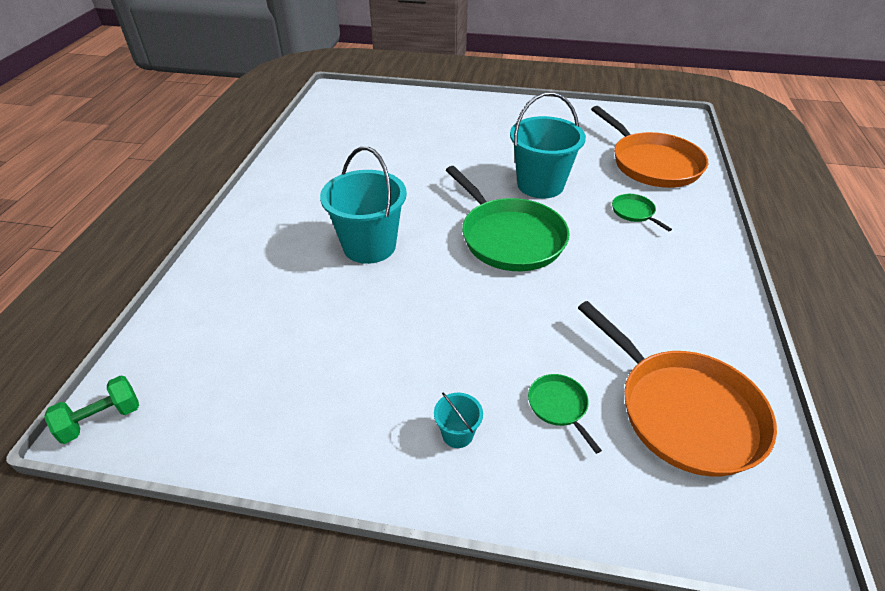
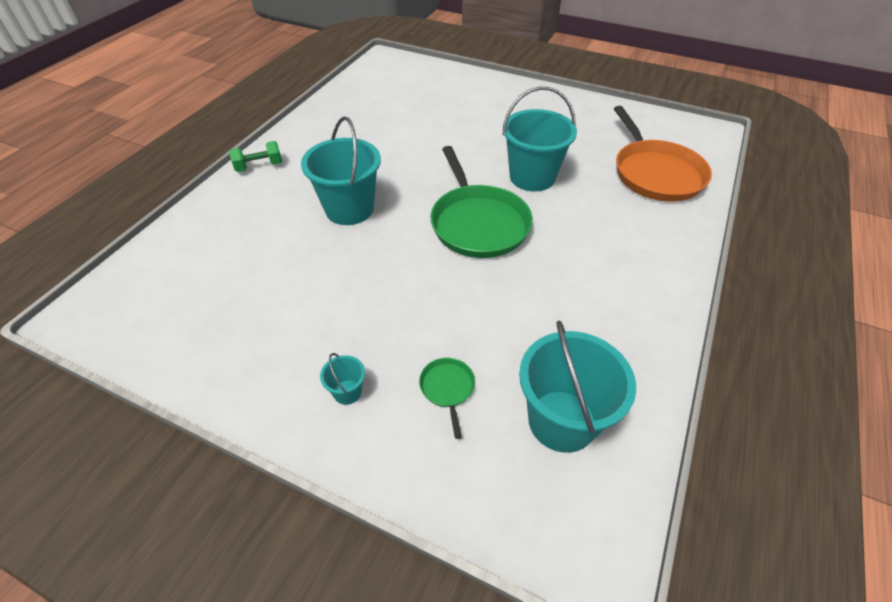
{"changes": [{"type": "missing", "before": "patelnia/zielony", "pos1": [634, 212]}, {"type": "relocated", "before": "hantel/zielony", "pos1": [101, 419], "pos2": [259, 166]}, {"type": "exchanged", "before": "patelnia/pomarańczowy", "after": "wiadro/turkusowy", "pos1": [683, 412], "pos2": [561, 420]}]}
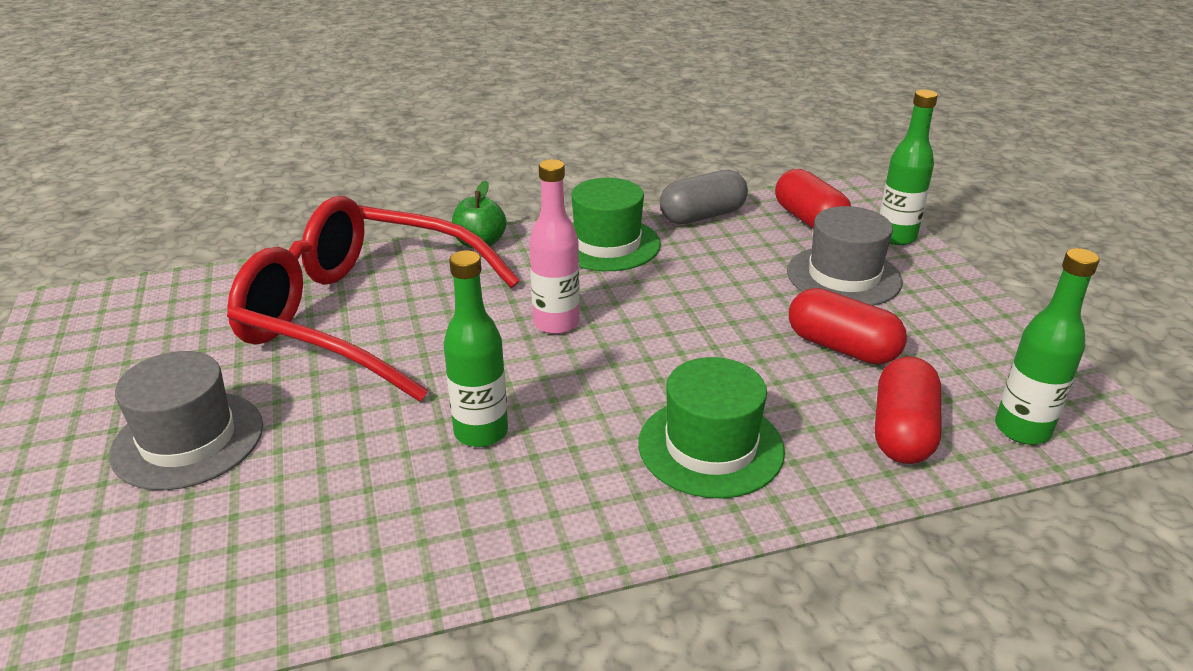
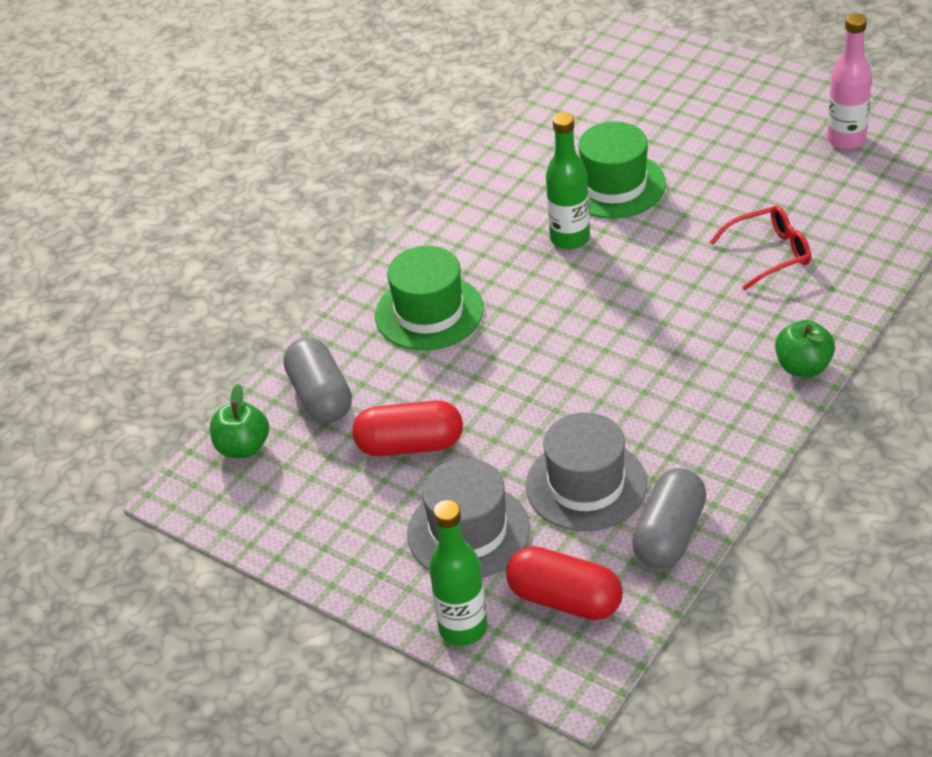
{"changes": [{"type": "relocated", "before": "kapelusz/szary", "pos1": [188, 439], "pos2": [586, 485]}, {"type": "relocated", "before": "butelka/różowy", "pos1": [556, 323], "pos2": [846, 140]}, {"type": "relocated", "before": "kapelusz/zielony", "pos1": [607, 244], "pos2": [614, 185]}, {"type": "exchanged", "before": "butelka/zielony", "after": "jabłko/zielony", "pos1": [1022, 429], "pos2": [243, 447]}, {"type": "colour", "before": "kapsułka/czerwony", "after": "kapsułka/szary", "pos1": [902, 431], "pos2": [320, 396]}, {"type": "size", "before": "okulary/czerwony", "pos1": [360, 315], "pos2": [769, 253], "scale": 0.42}]}
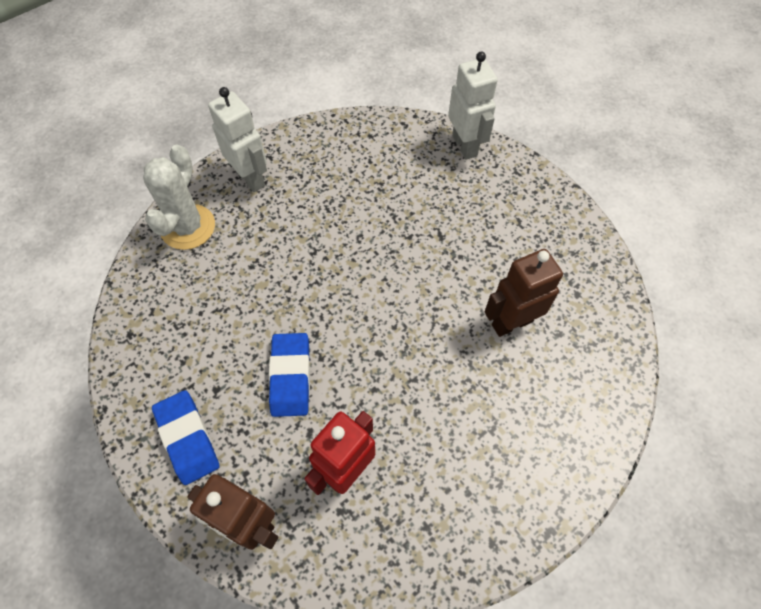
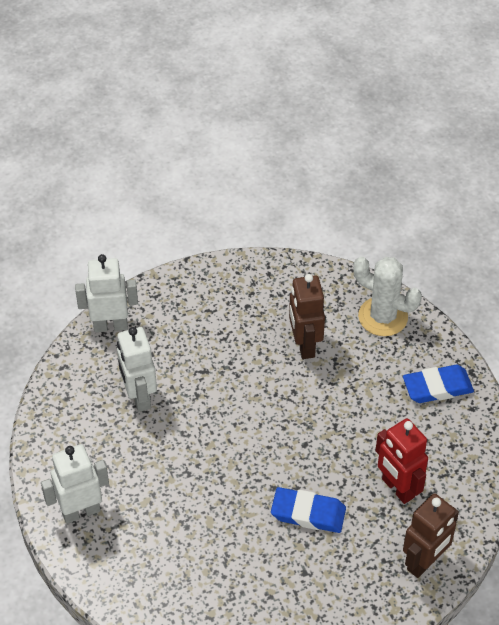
{"changes": [{"type": "appeared", "after": "robot/biały", "pos2": [139, 397]}, {"type": "relocated", "before": "kaktus/biały", "pos1": [188, 227], "pos2": [383, 317]}, {"type": "relocated", "before": "gumka do mazania/niebieski", "pos1": [187, 438], "pos2": [437, 387]}]}
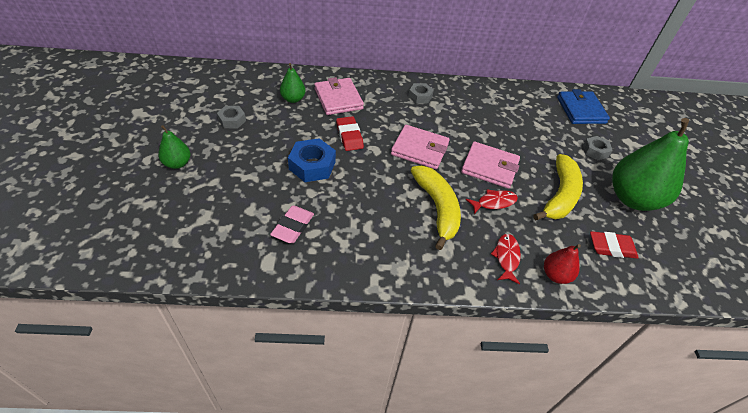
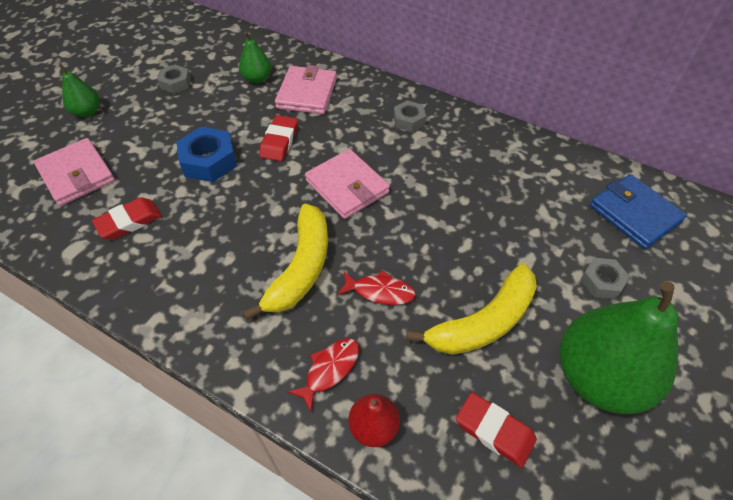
{"changes": [{"type": "relocated", "before": "portfel/różowy", "pos1": [489, 167], "pos2": [77, 175]}, {"type": "colour", "before": "gumka do mazania/różowy", "after": "gumka do mazania/czerwony", "pos1": [293, 227], "pos2": [129, 221]}, {"type": "spun", "before": "portfel/niebieski", "pos1": [581, 110], "pos2": [634, 214], "turn": -60}]}
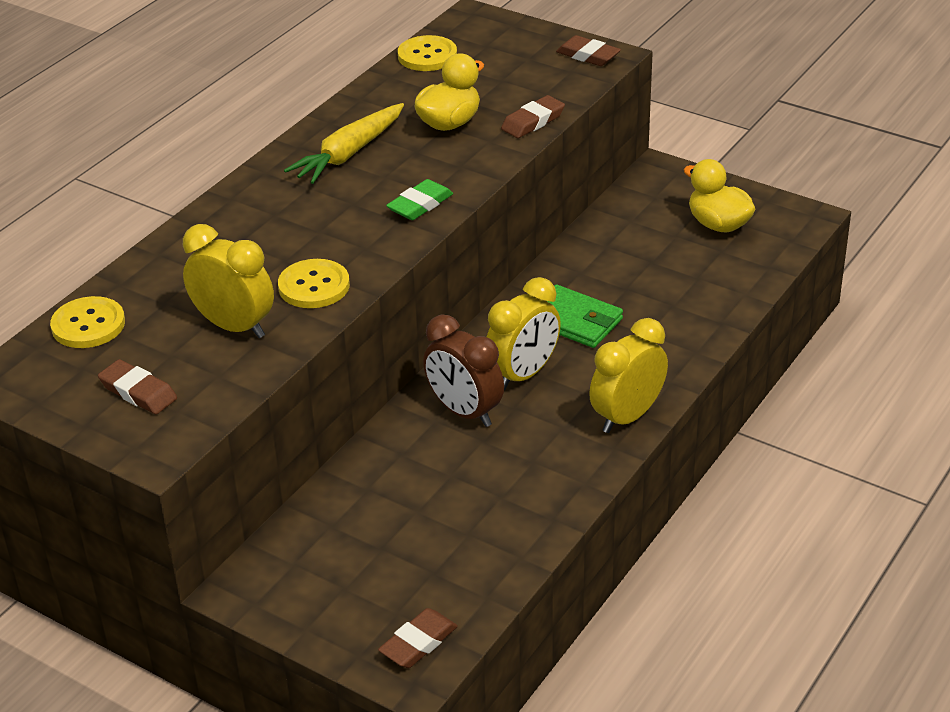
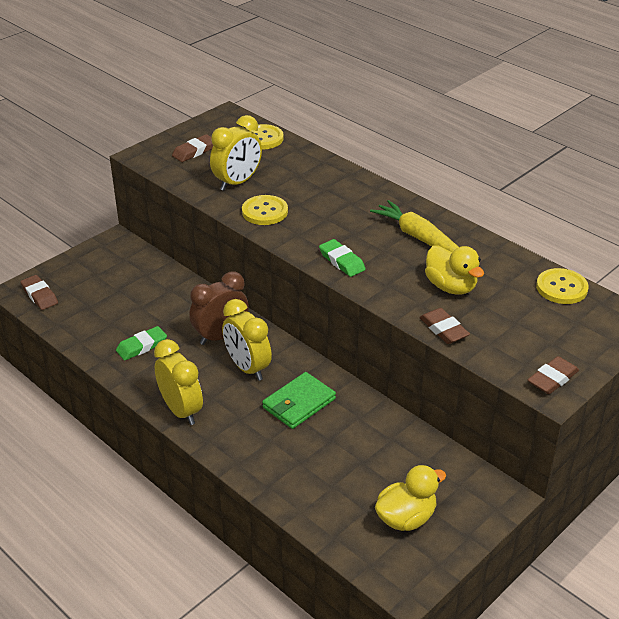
{"changes": [{"type": "appeared", "after": "gumka do mazania/zielony", "pos2": [142, 346]}]}
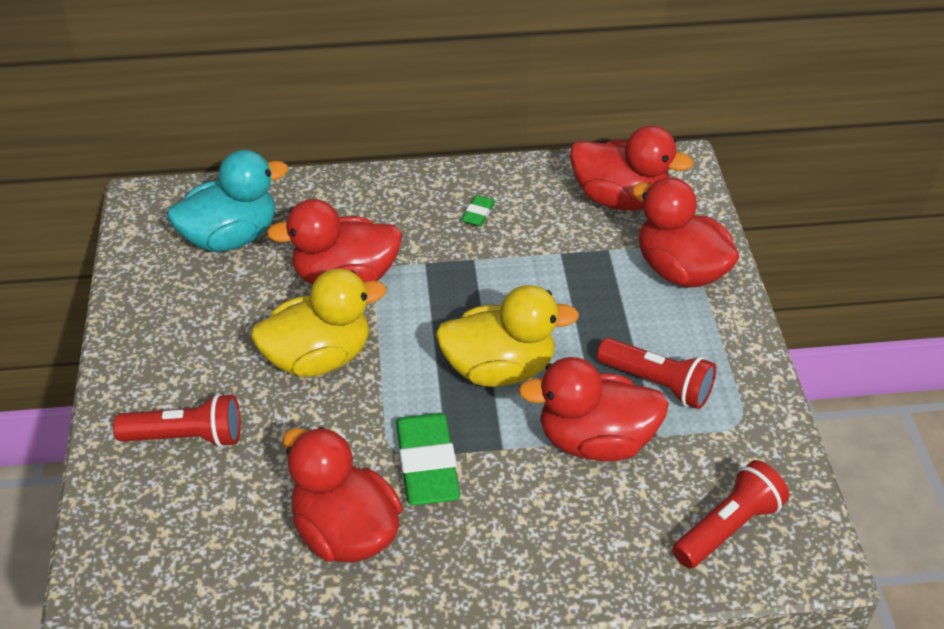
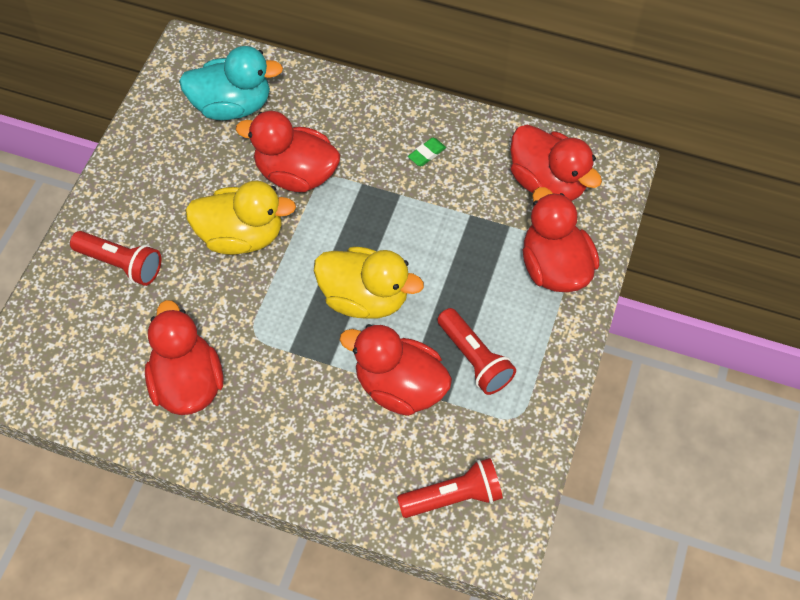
{"changes": [{"type": "missing", "before": "gumka do mazania/zielony", "pos1": [427, 464]}]}
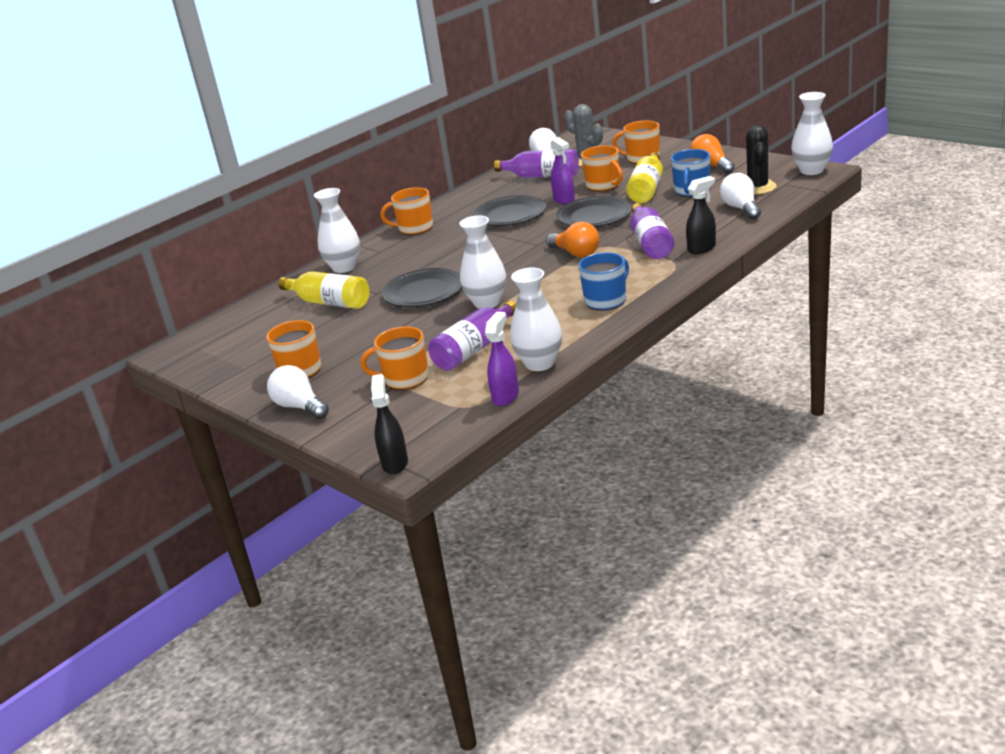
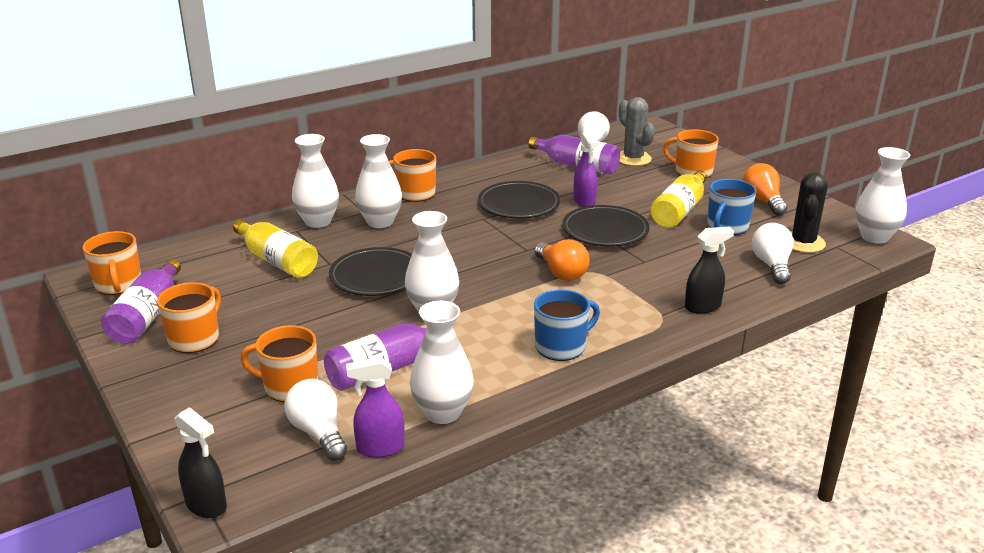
{"changes": [{"type": "appeared", "after": "wazon/biały", "pos2": [380, 222]}, {"type": "relocated", "before": "żarówka/biały", "pos1": [300, 407], "pos2": [319, 433]}, {"type": "relocated", "before": "kubek/pomarańczowy", "pos1": [603, 185], "pos2": [118, 285]}, {"type": "relocated", "before": "butelka/fioletowy", "pos1": [650, 243], "pos2": [147, 316]}, {"type": "spun", "before": "spryskiwacz/czarny", "pos1": [395, 463], "pos2": [206, 505], "turn": 120}, {"type": "spun", "before": "spryskiwacz/fioletowy", "pos1": [505, 396], "pos2": [380, 448], "turn": -135}]}
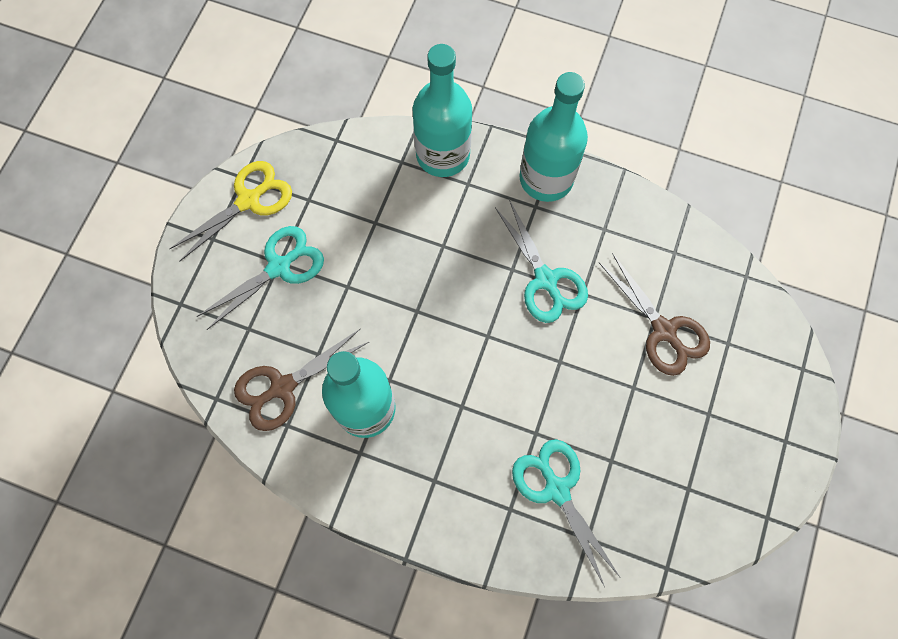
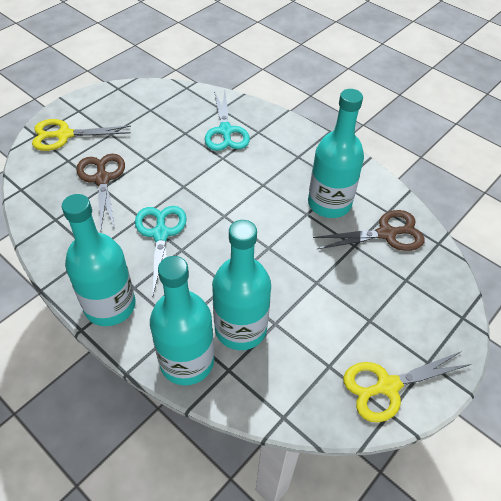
{"changes": [{"type": "missing", "before": "nożyczki/turkusowy", "pos1": [279, 267]}, {"type": "appeared", "after": "nożyczki/żółty", "pos2": [64, 135]}, {"type": "appeared", "after": "butelka/turkusowy", "pos2": [240, 328]}]}
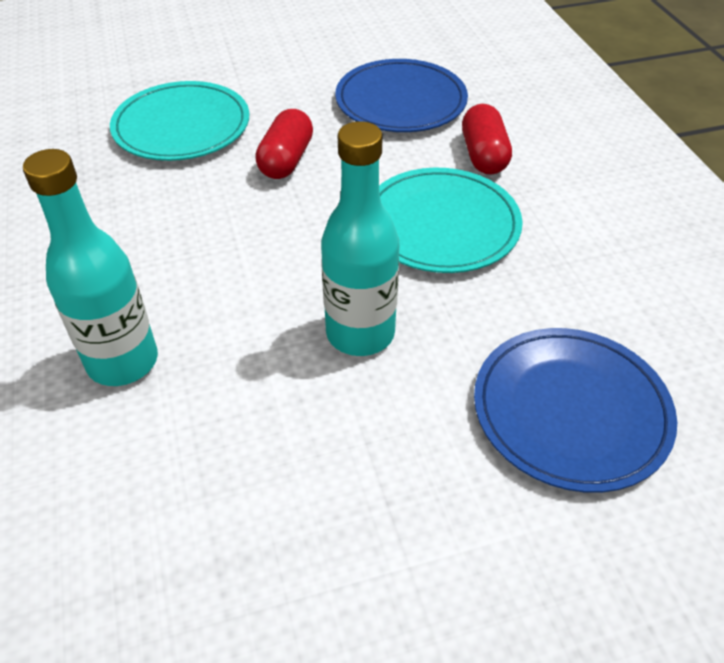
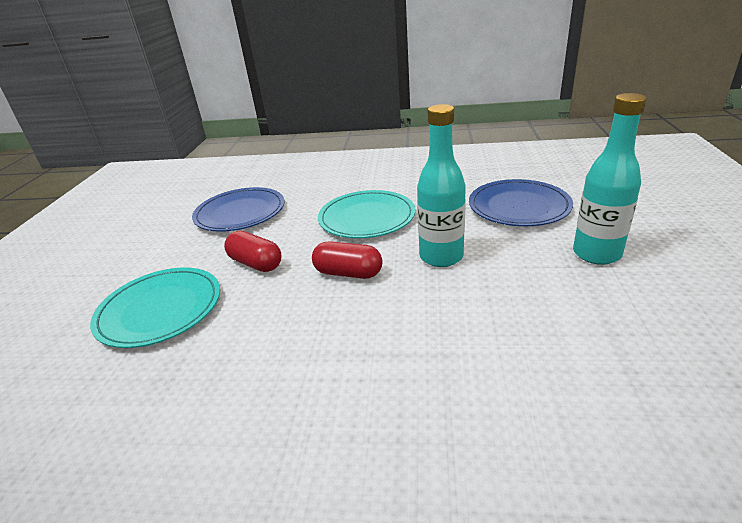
{"changes": [{"type": "relocated", "before": "butelka/turkusowy", "pos1": [123, 361], "pos2": [596, 254]}, {"type": "relocated", "before": "kapsułka/czerwony", "pos1": [484, 155], "pos2": [348, 273]}]}
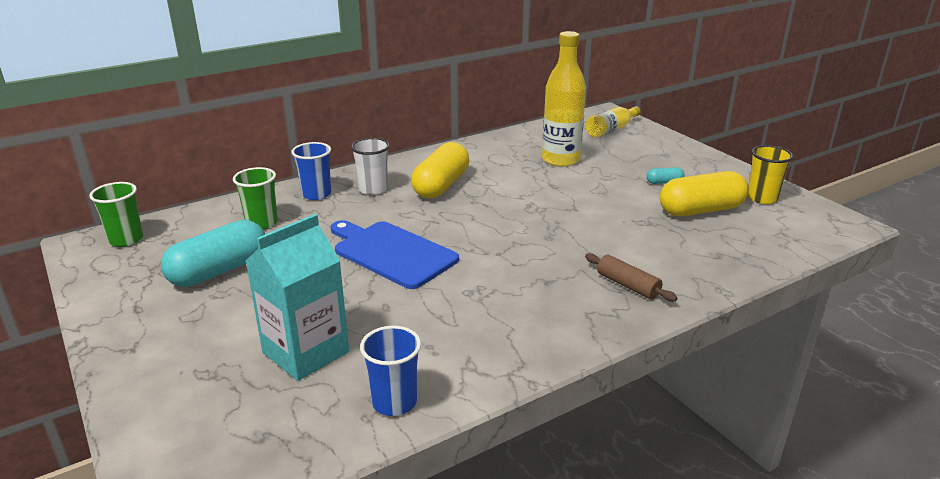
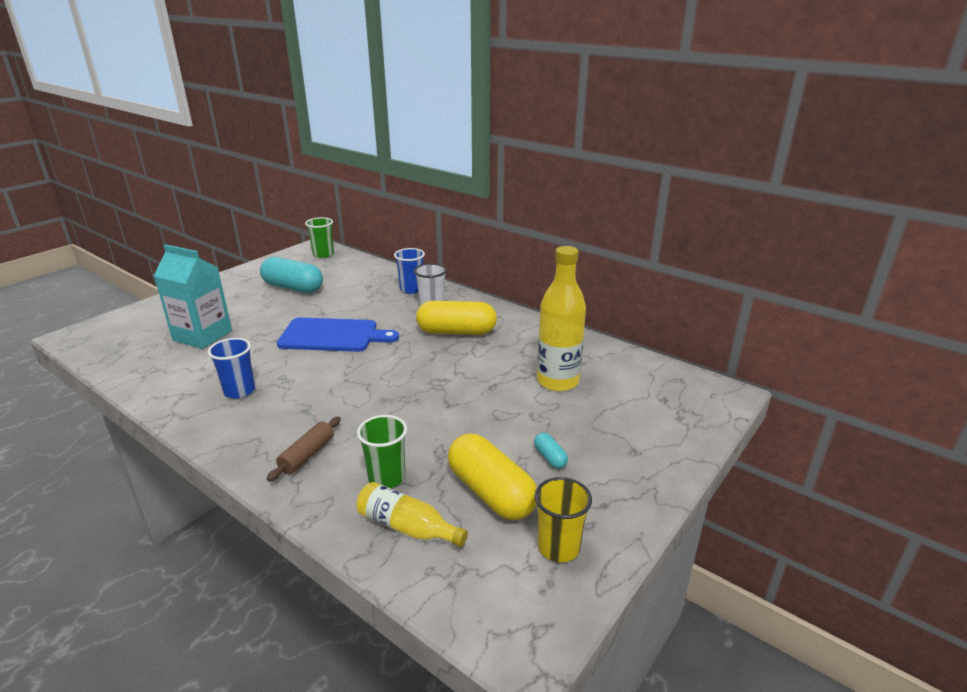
{"changes": [{"type": "relocated", "before": "szklanka/zielony", "pos1": [262, 223], "pos2": [387, 478]}, {"type": "relocated", "before": "szklanka/niebieski", "pos1": [394, 402], "pos2": [239, 391]}, {"type": "relocated", "before": "butelka/żółty", "pos1": [611, 130], "pos2": [407, 527]}, {"type": "spun", "before": "deska do krojenia/niebieski", "pos1": [392, 253], "pos2": [332, 336], "turn": 75}]}
